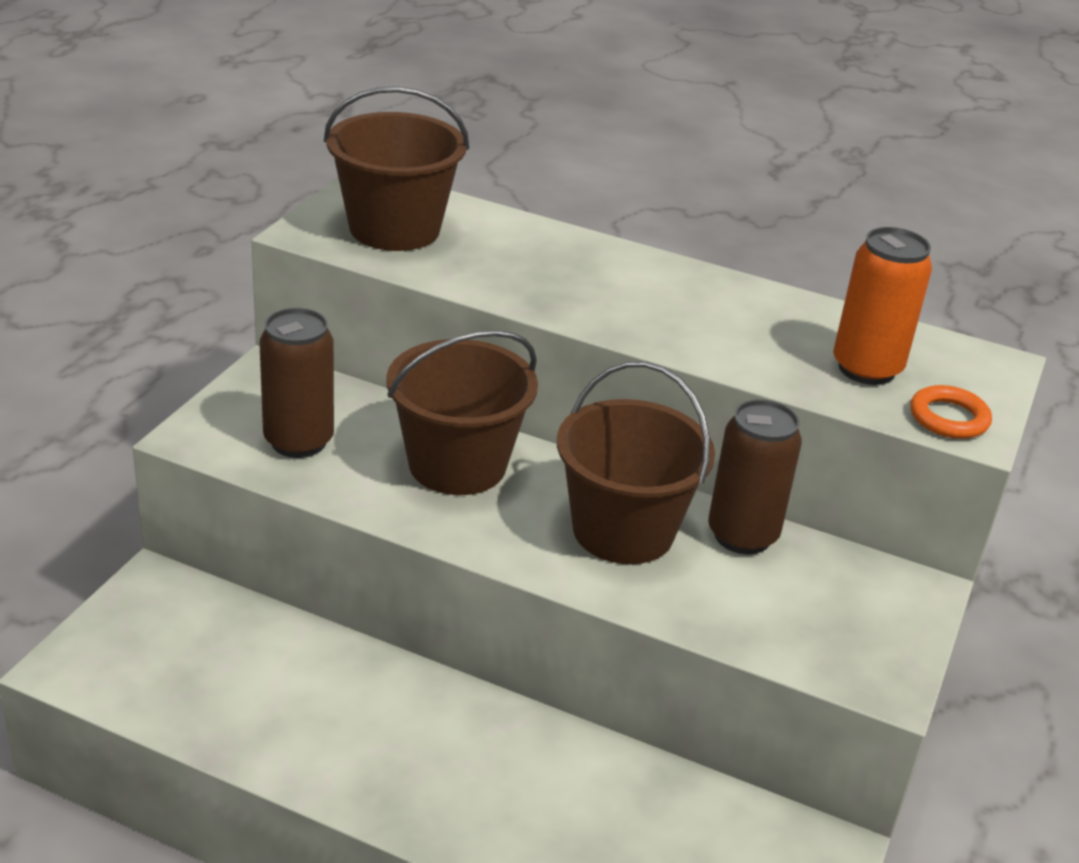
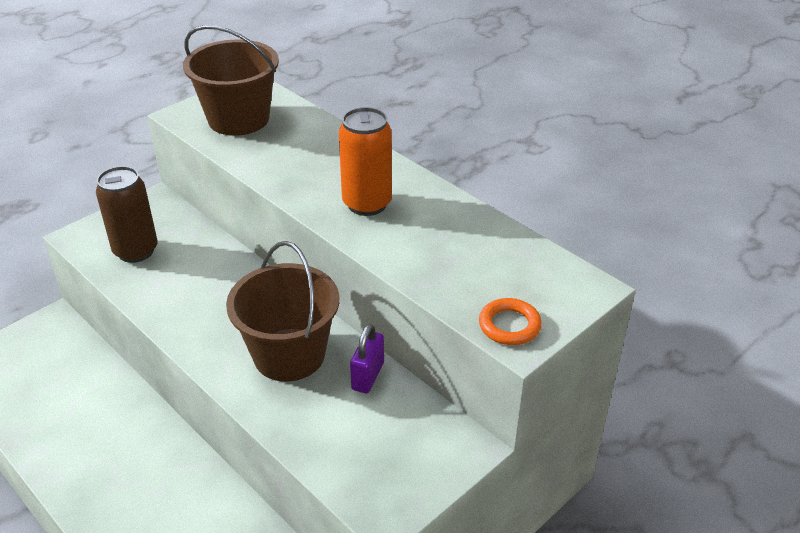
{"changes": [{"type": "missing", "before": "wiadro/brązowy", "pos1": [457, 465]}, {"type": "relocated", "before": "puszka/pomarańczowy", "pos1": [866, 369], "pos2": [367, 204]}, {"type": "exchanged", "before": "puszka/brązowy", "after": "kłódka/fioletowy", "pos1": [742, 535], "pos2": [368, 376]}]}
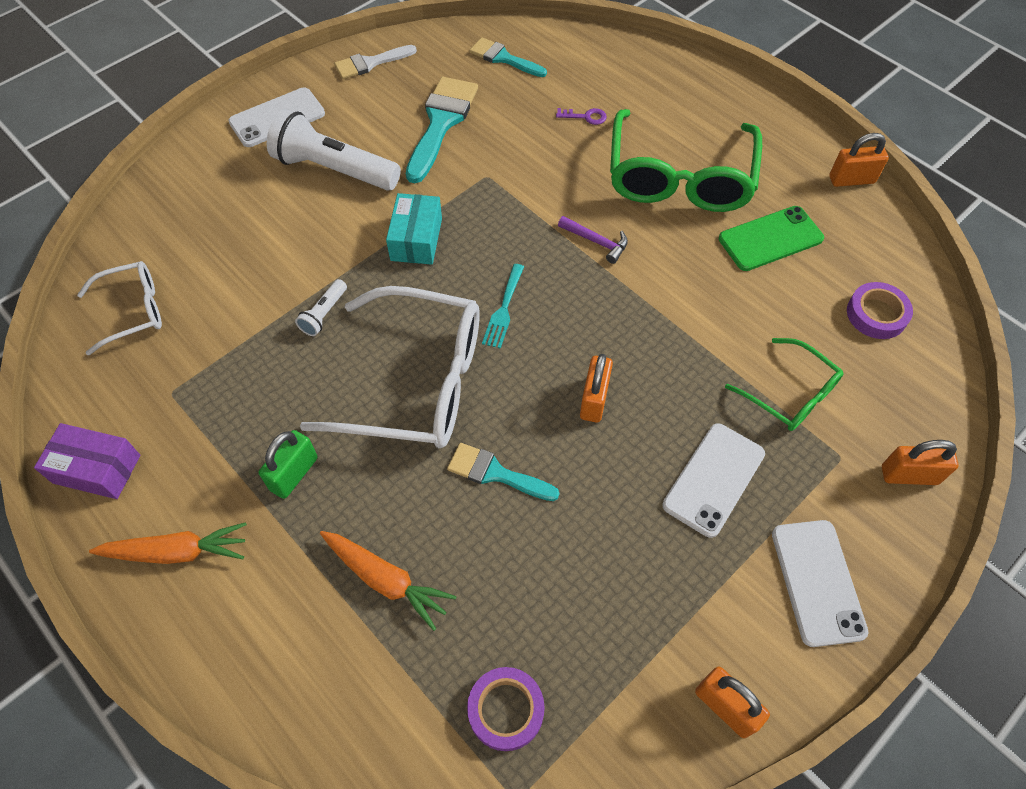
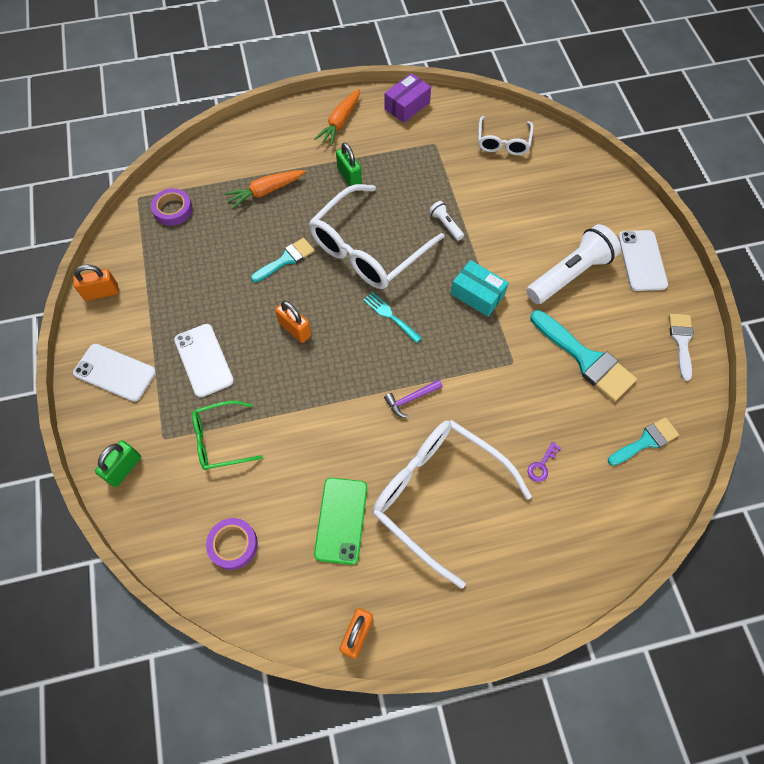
{"changes": [{"type": "colour", "before": "okulary/zielony", "after": "okulary/biały", "pos1": [679, 178], "pos2": [437, 494]}, {"type": "colour", "before": "kłódka/pomarańczowy", "after": "kłódka/zielony", "pos1": [909, 475], "pos2": [124, 468]}]}
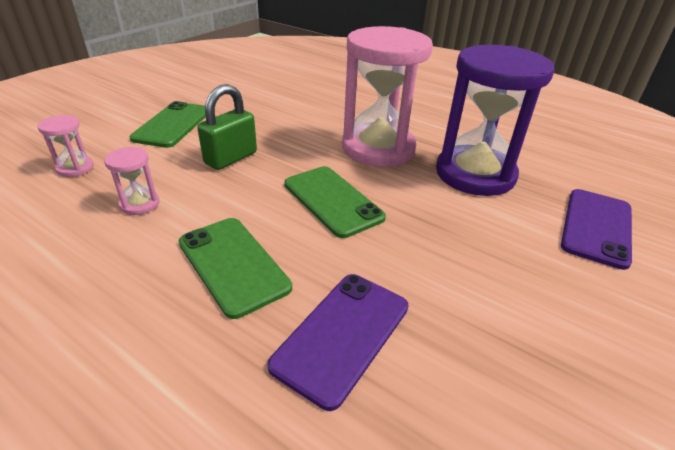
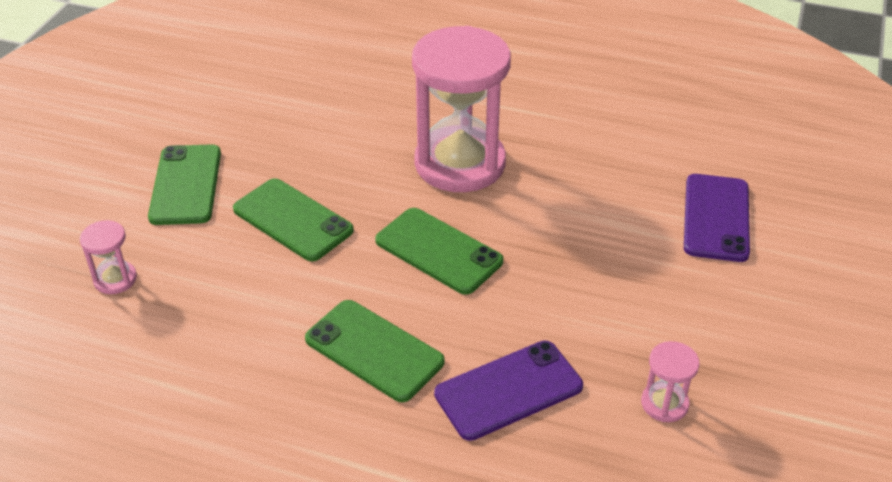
{"changes": [{"type": "missing", "before": "klepsydra/fioletowy", "pos1": [475, 174]}, {"type": "relocated", "before": "klepsydra/różowy", "pos1": [140, 204], "pos2": [664, 403]}, {"type": "exchanged", "before": "kłódka/zielony", "after": "telefon/zielony", "pos1": [231, 158], "pos2": [292, 220]}, {"type": "spun", "before": "telefon/fioletowy", "pos1": [342, 335], "pos2": [508, 390], "turn": 45}]}
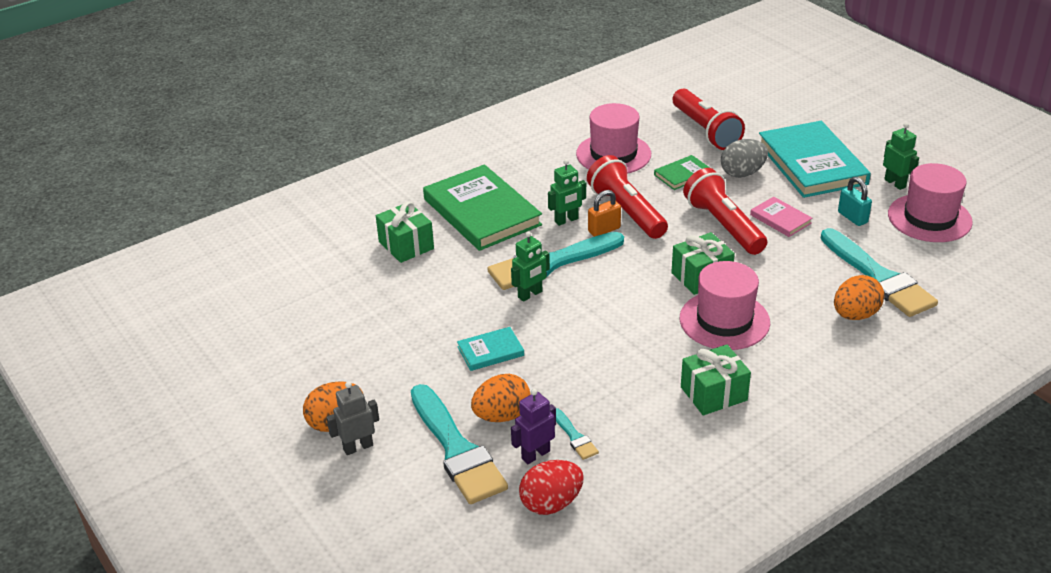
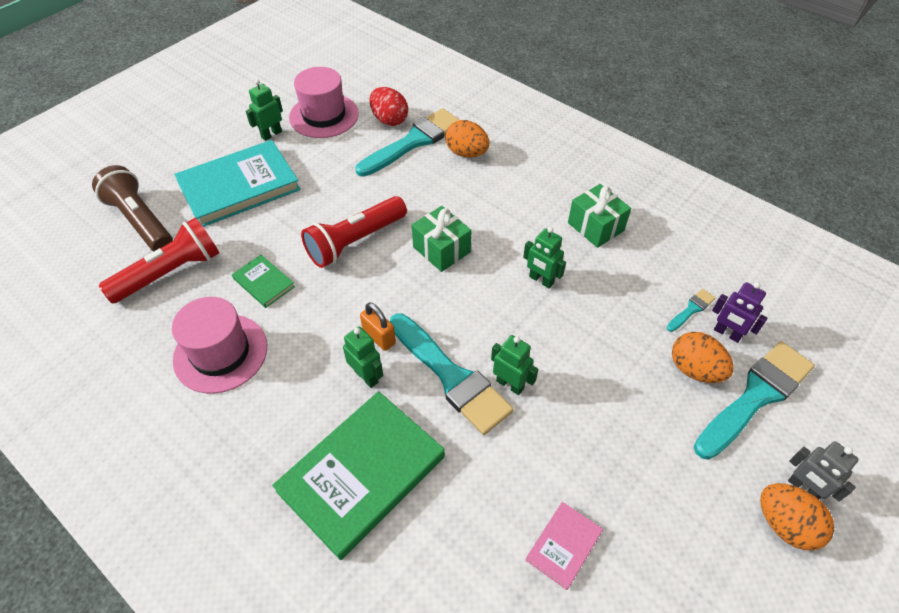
{"changes": [{"type": "missing", "before": "prezent/zielony", "pos1": [406, 245]}, {"type": "missing", "before": "książka/turkusowy", "pos1": [490, 351]}, {"type": "missing", "before": "latarka/czerwony", "pos1": [626, 211]}, {"type": "missing", "before": "kapelusz/różowy", "pos1": [724, 320]}, {"type": "missing", "before": "jajko/szary", "pos1": [742, 173]}, {"type": "missing", "before": "kłódka/turkusowy", "pos1": [852, 217]}, {"type": "appeared", "after": "latarka/brązowy", "pos2": [140, 221]}, {"type": "appeared", "after": "robot/zielony", "pos2": [541, 280]}, {"type": "relocated", "before": "jajko/czerwony", "pos1": [551, 503], "pos2": [389, 120]}, {"type": "relocated", "before": "książka/różowy", "pos1": [780, 219], "pos2": [564, 546]}]}
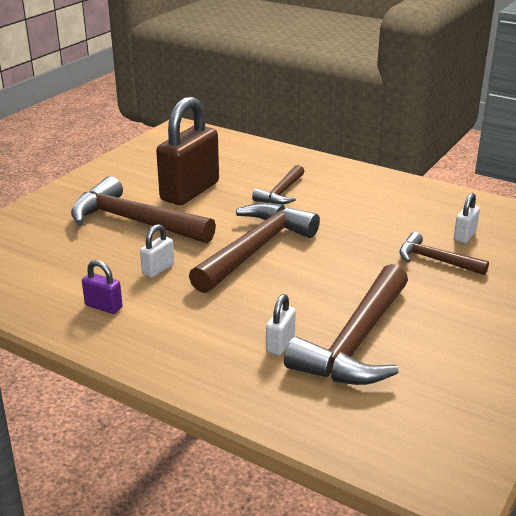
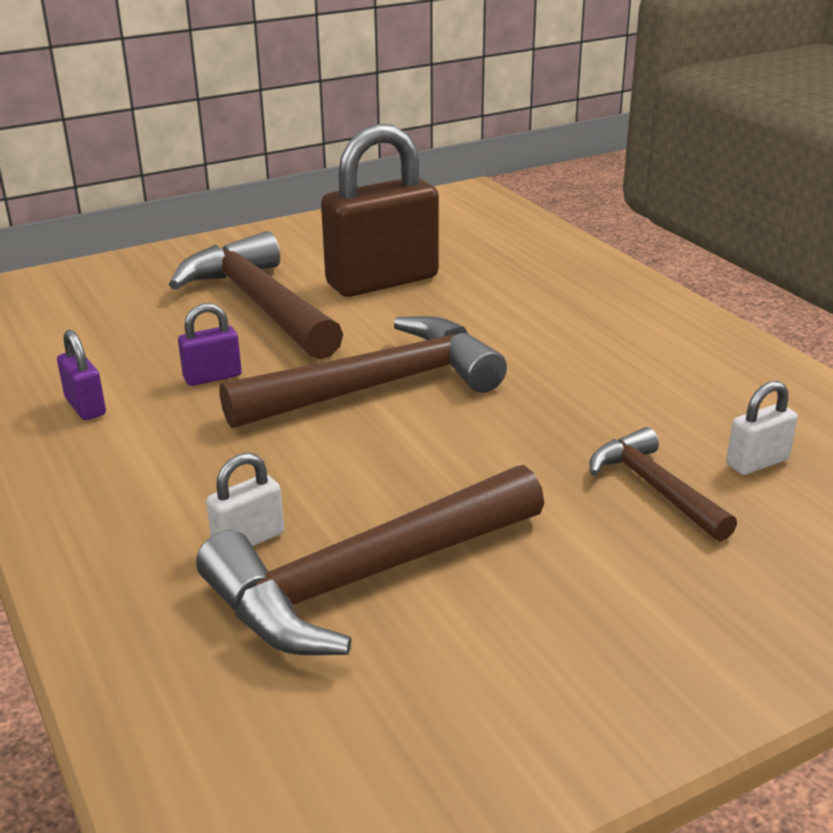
{"changes": [{"type": "missing", "before": "młotek/brązowy", "pos1": [281, 193]}, {"type": "colour", "before": "kłódka/biały", "after": "kłódka/fioletowy", "pos1": [158, 269], "pos2": [212, 377]}]}
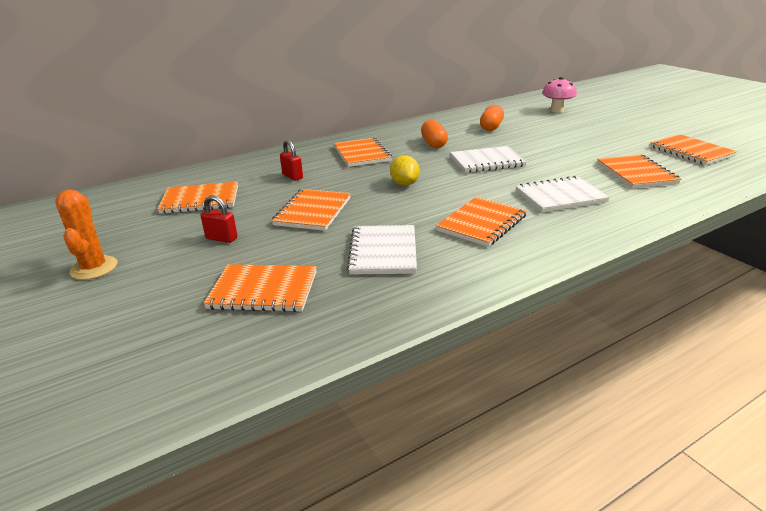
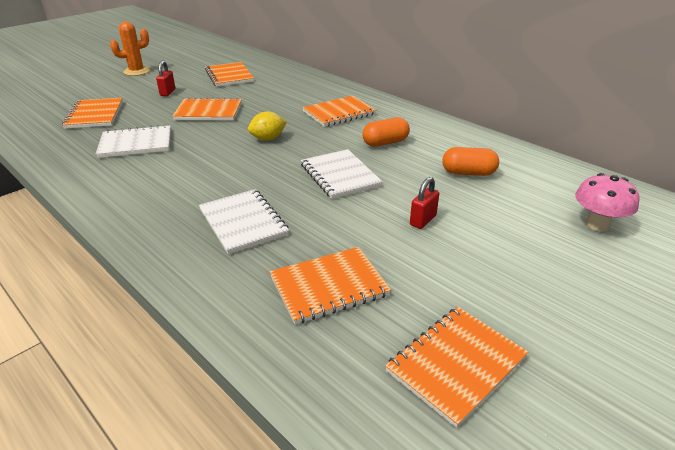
{"changes": [{"type": "missing", "before": "zeszyt/pomarańczowy", "pos1": [481, 223]}, {"type": "relocated", "before": "kłódka/czerwony", "pos1": [292, 176], "pos2": [423, 220]}]}
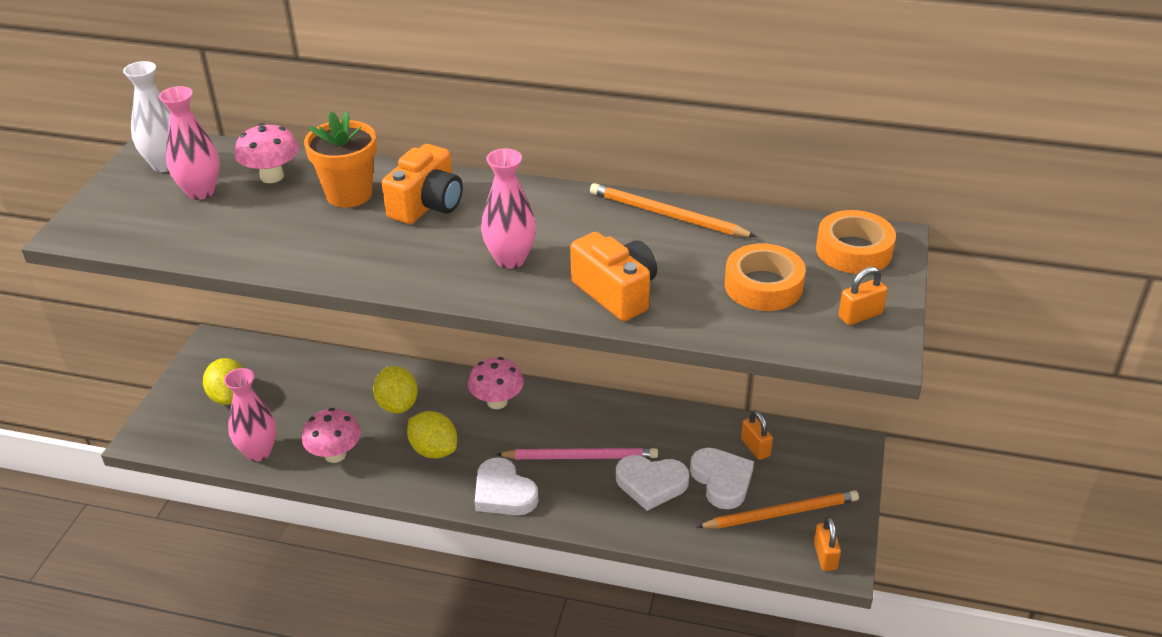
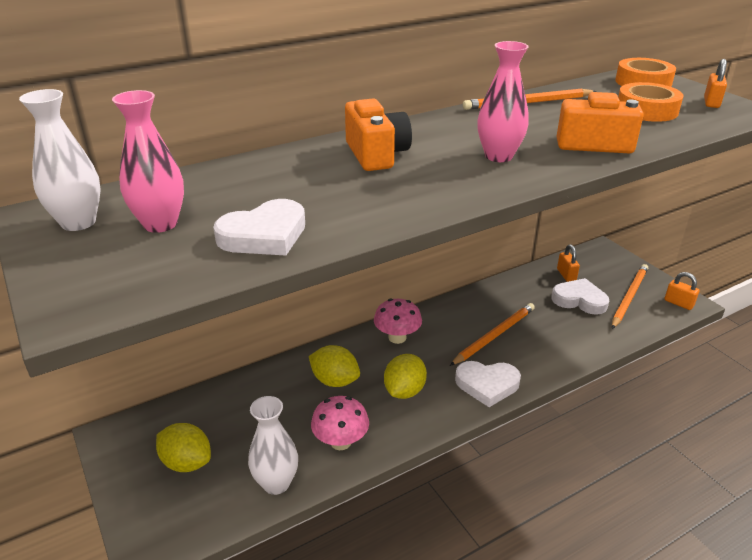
{"changes": [{"type": "missing", "before": "grzyb/różowy", "pos1": [272, 176]}, {"type": "missing", "before": "doniczka/pomarańczowy", "pos1": [349, 194]}, {"type": "relocated", "before": "serce/biały", "pos1": [651, 484], "pos2": [264, 235]}, {"type": "colour", "before": "wazon/różowy", "after": "wazon/biały", "pos1": [258, 452], "pos2": [276, 483]}, {"type": "colour", "before": "ołówek/różowy", "after": "ołówek/pomarańczowy", "pos1": [581, 457], "pos2": [494, 335]}, {"type": "spun", "before": "cytryna/żółty", "pos1": [434, 450], "pos2": [404, 391], "turn": -60}, {"type": "spun", "before": "kłódka/pomarańczowy", "pos1": [755, 447], "pos2": [566, 275], "turn": 60}]}
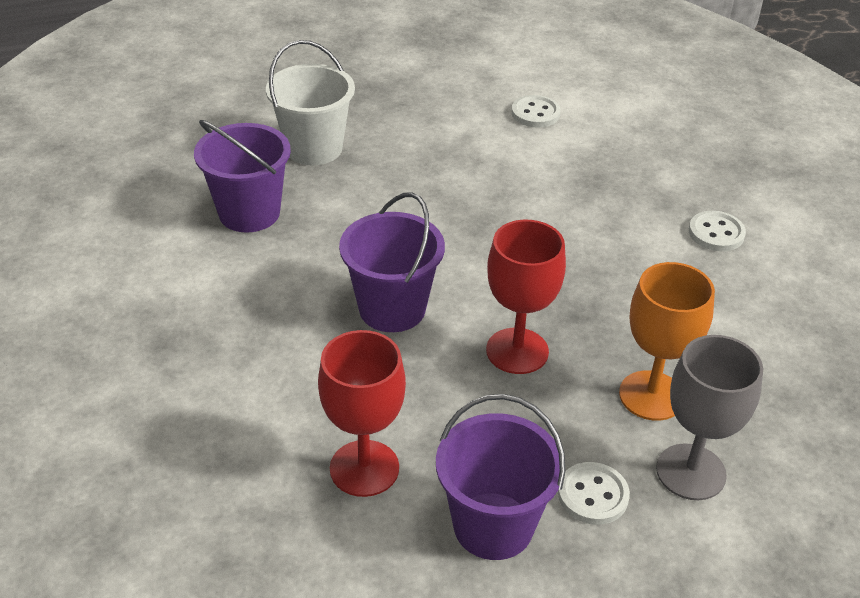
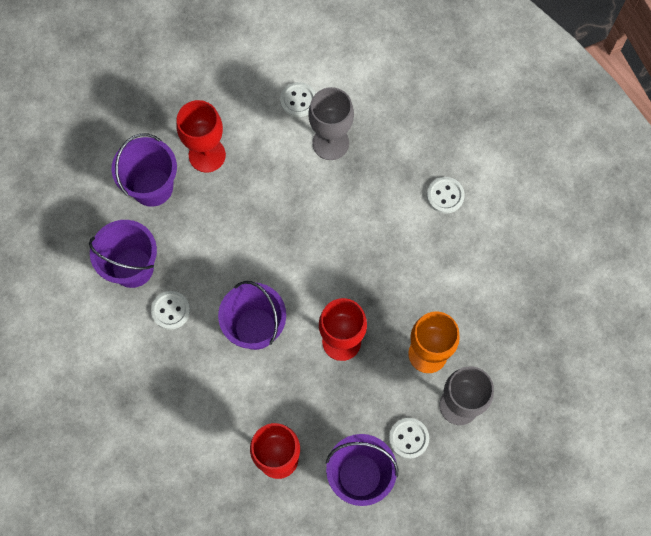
{"changes": [{"type": "appeared", "after": "guzik/biały", "pos2": [170, 310]}, {"type": "appeared", "after": "kielich/czerwony", "pos2": [207, 155]}, {"type": "appeared", "after": "kielich/szary", "pos2": [330, 143]}, {"type": "colour", "before": "wiadro/biały", "after": "wiadro/fioletowy", "pos1": [314, 148], "pos2": [152, 187]}]}
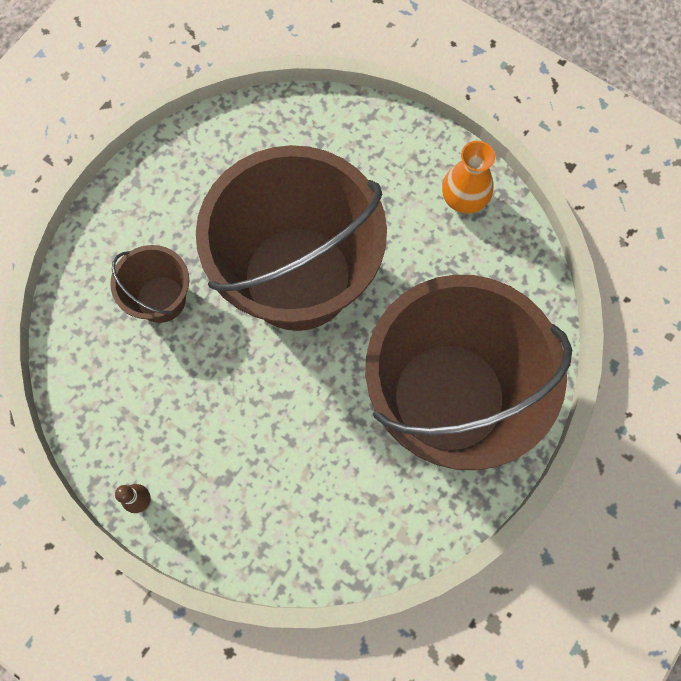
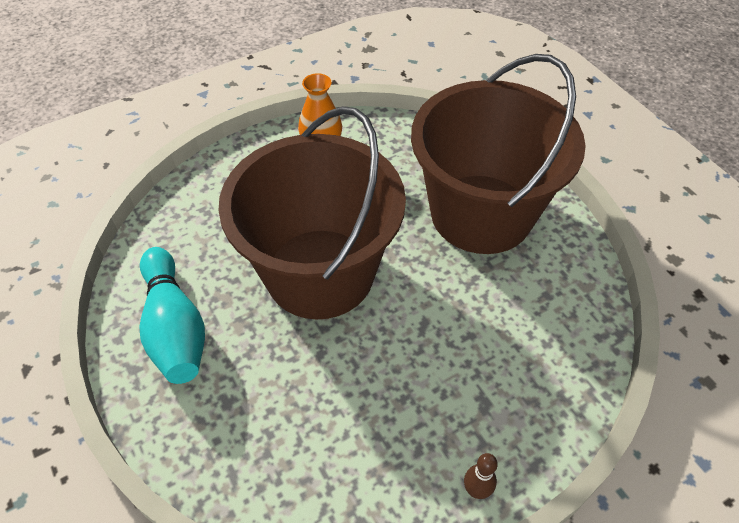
{"changes": [{"type": "missing", "before": "wiadro/brązowy", "pos1": [161, 299]}, {"type": "appeared", "after": "kręgiel/turkusowy", "pos2": [175, 328]}]}
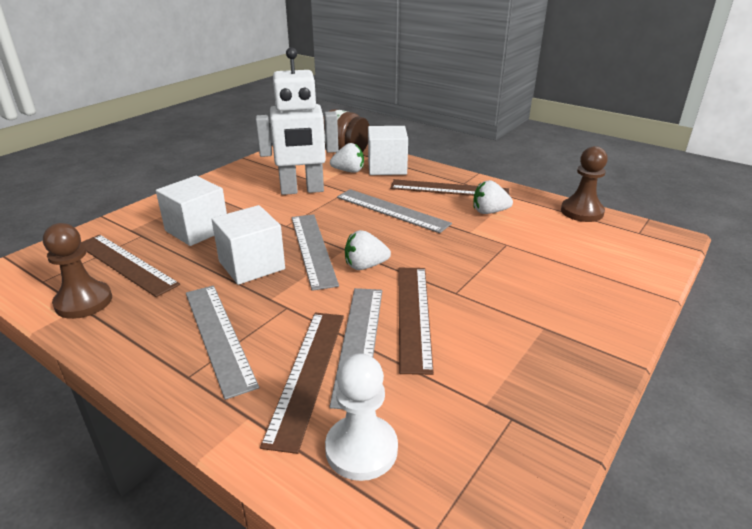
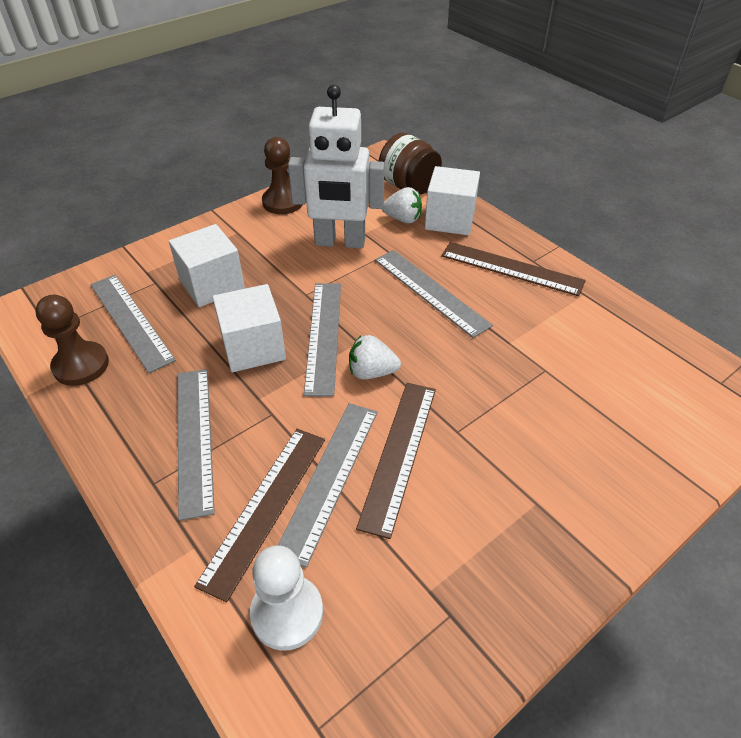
{"changes": [{"type": "missing", "before": "truskawka/biały", "pos1": [489, 212]}, {"type": "relocated", "before": "pionek/brązowy", "pos1": [582, 212], "pos2": [283, 202]}, {"type": "colour", "before": "linijka/brązowy", "after": "linijka/szary", "pos1": [126, 264], "pos2": [131, 321]}]}
